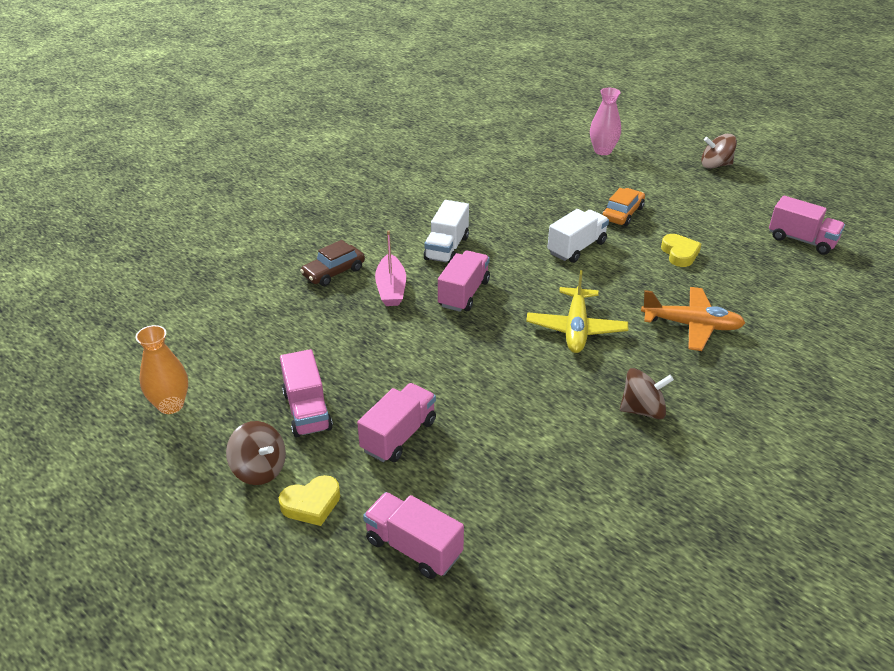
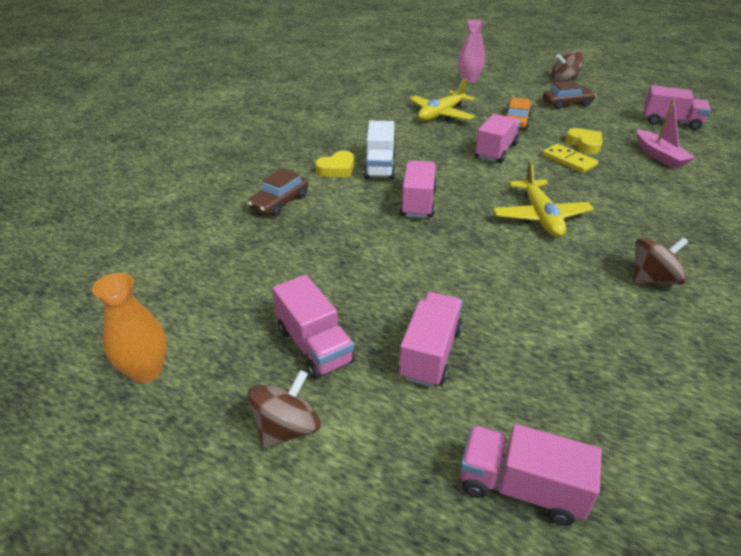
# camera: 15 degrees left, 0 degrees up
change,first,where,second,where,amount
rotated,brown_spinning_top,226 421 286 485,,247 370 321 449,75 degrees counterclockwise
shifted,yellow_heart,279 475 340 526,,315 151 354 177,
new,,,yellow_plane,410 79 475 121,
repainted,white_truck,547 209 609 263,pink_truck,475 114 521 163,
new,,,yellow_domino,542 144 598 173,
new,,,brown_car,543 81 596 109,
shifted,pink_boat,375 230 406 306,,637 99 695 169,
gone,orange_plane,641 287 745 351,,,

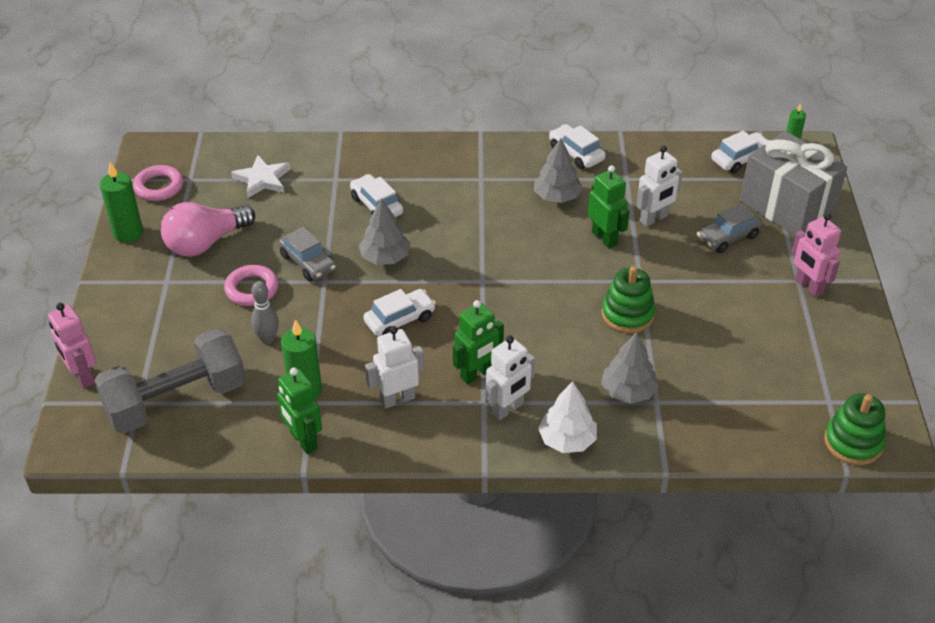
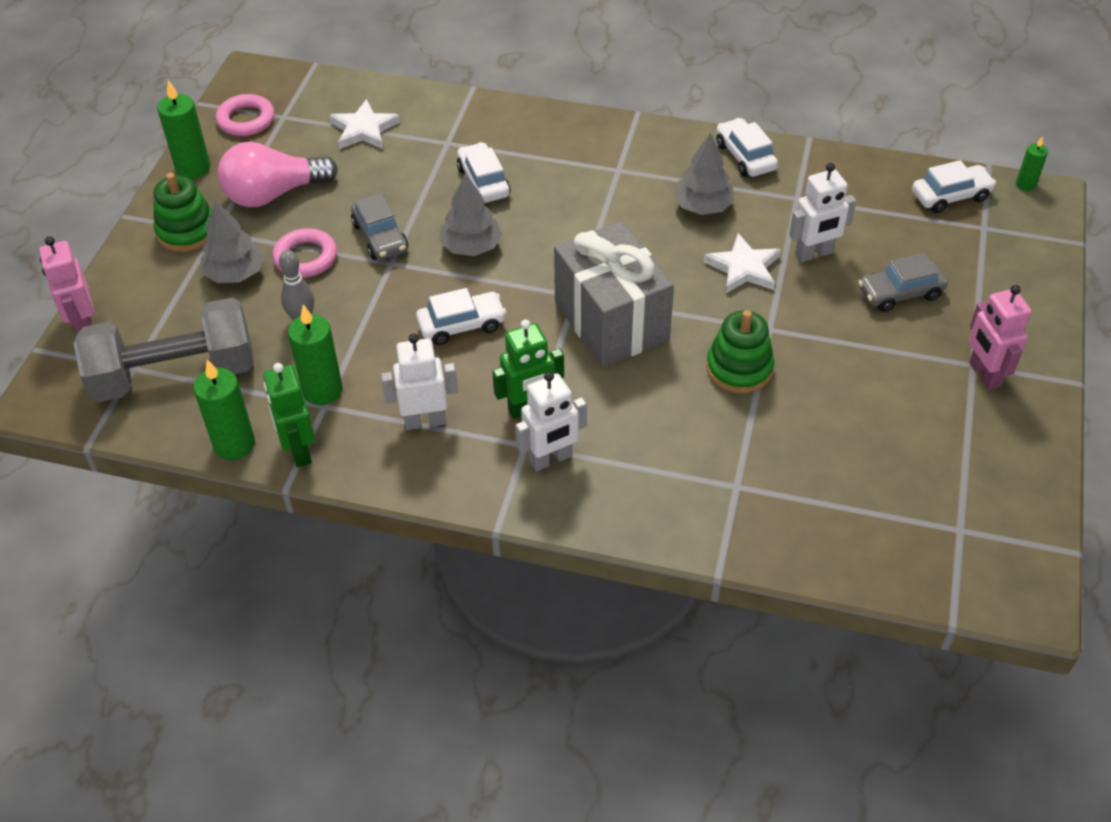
# camera: 15 degrees right, 5 degrees up
change,first,where,second,where,amount
shifted,green_stacking_toy,824 394 886 465,,154 173 212 252,
new,,,green_candle,193 359 255 460,
shifted,grey_tree,601 332 659 404,,201 201 265 283,
shifted,grey_gift,740 131 847 236,,554 221 674 367,
swapped,green_robot,588 165 629 249,white_star,704 233 781 293,
gone,white_tree,538 381 597 453,,,

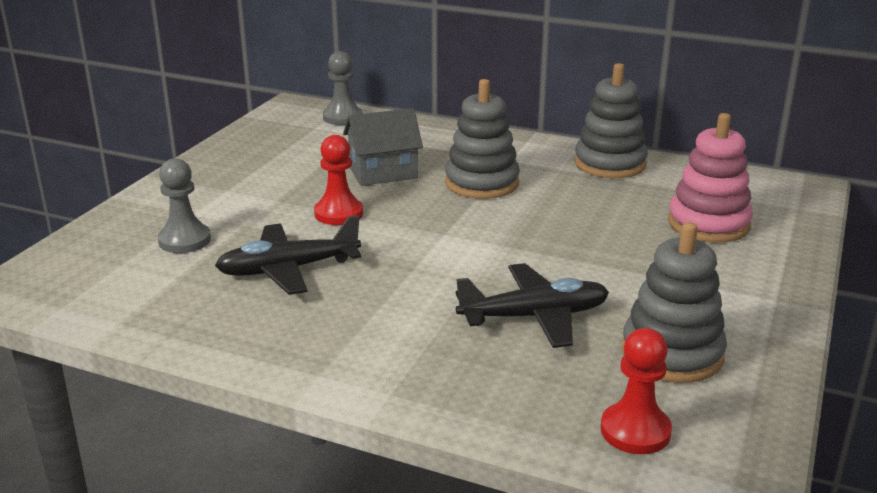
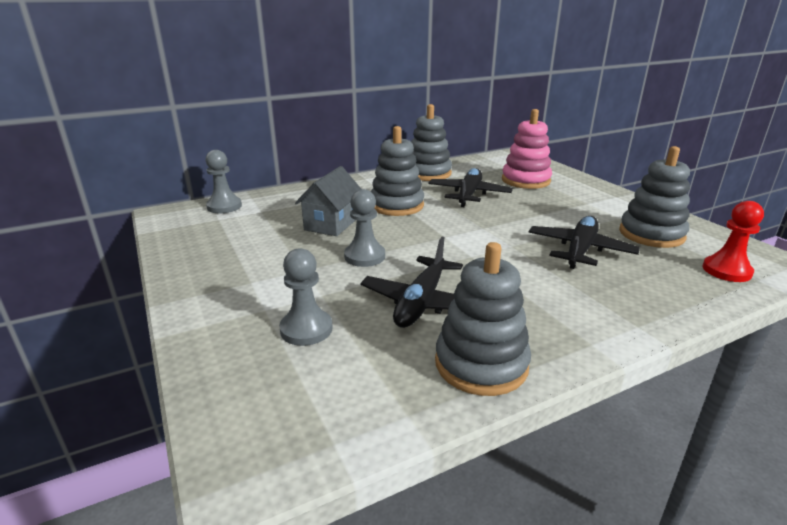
# camera: 50 degrees left, 0 degrees up
change,first,where,second,where,amount
repainted,red_pawn,314 135 363 225,grey_pawn,344 189 385 267,
new,,,black_plane,428 168 513 207,
new,,,grey_stacking_toy,435 242 531 396,

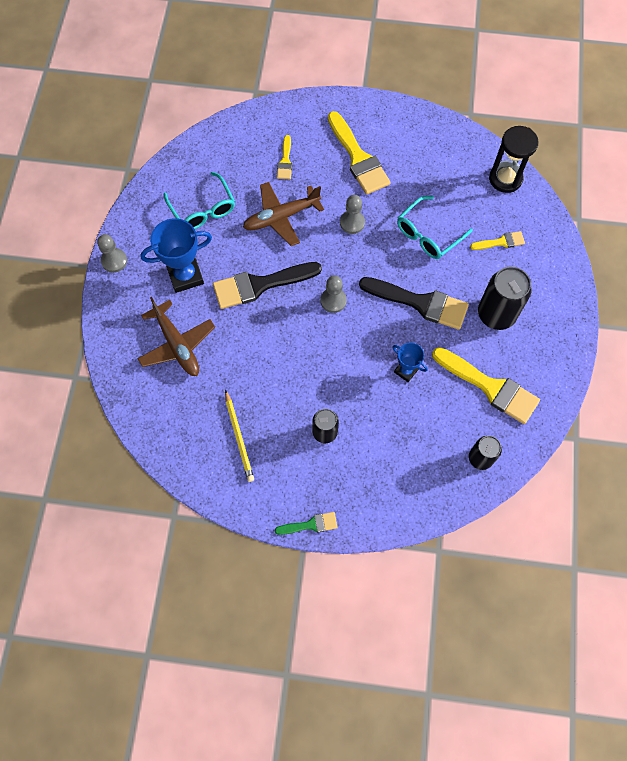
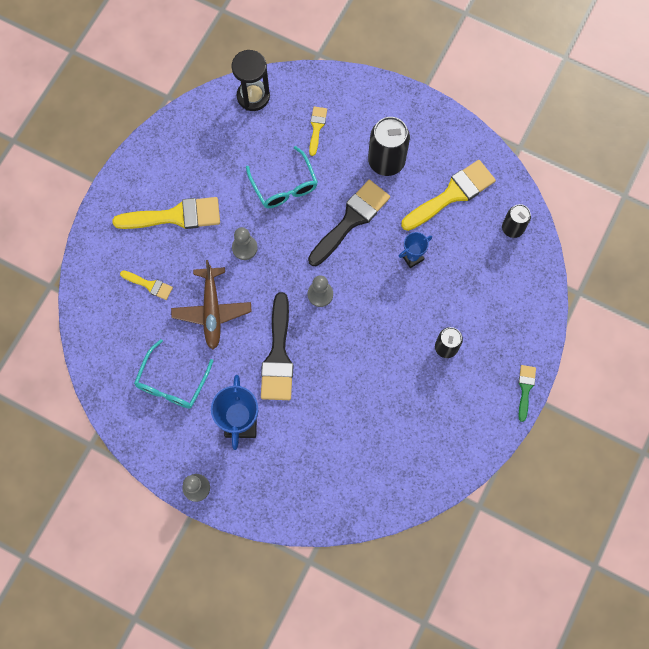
# camera: 70 degrees left, 5 degrees up
change,first,where,second,where,amount
rotated,turquoise_glasses,164 172 235 229,,134 339 213 409,120 degrees clockwise
gone,brown_plane,137 297 215 376,,,
gone,yellow_pencil,225 390 254 482,,,

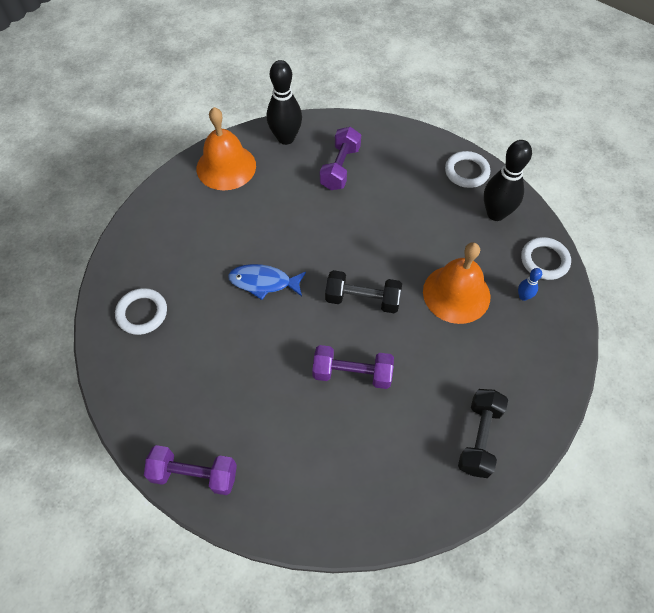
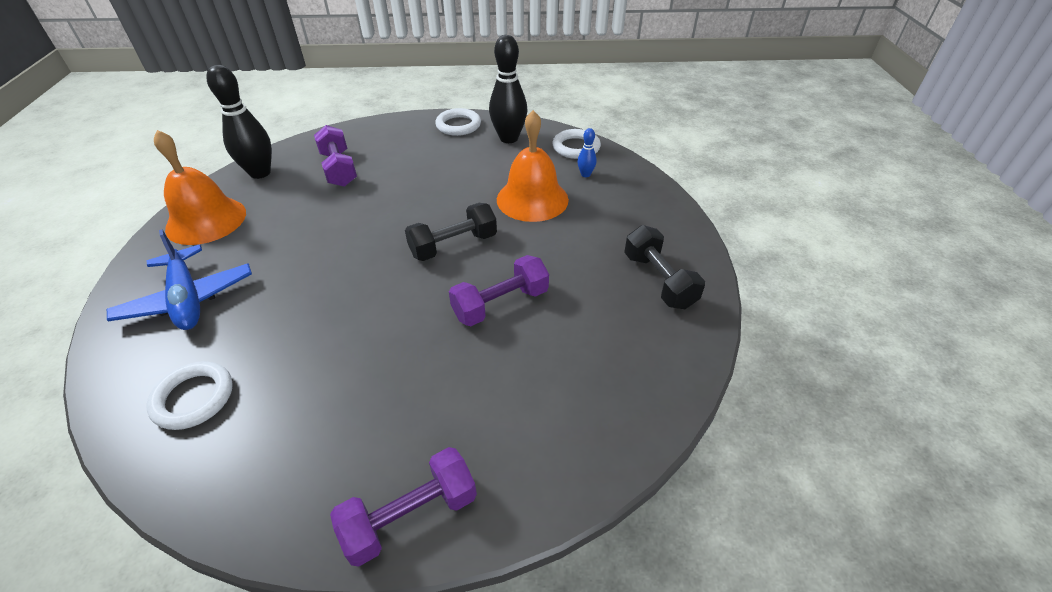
# camera: 40 degrees left, 15 degrees down
change,first,where,second,where,amount
new,,,blue_plane,107 229 252 330,
gone,blue_fish,228 264 306 300,,,

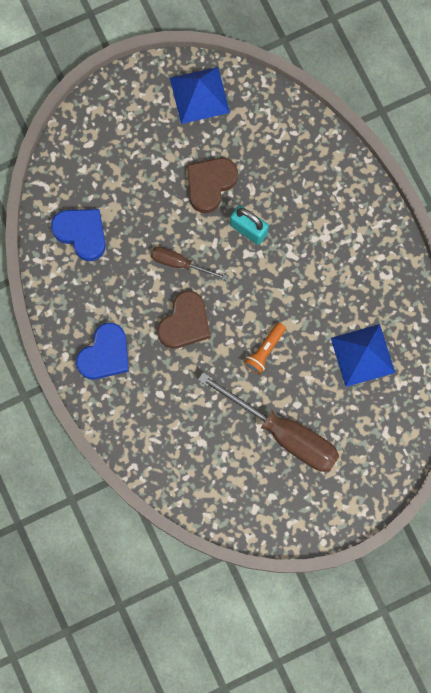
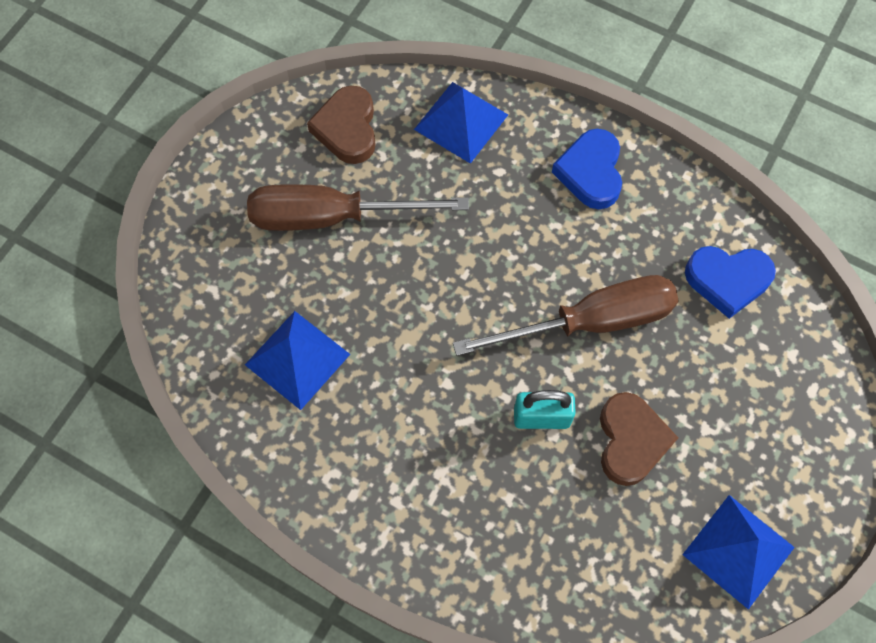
# camera: 145 degrees right, 10 degrees down
change,first,where,second,where,amount
shifted,brown_heart,158 291 210 349,,307 85 376 164,
new,,,blue_pyramid,414 82 508 164,
scaled,brown_screwdriver,151 247 228 280,,453 275 678 356,x1.97
gone,orange_flashlight,244 323 286 374,,,

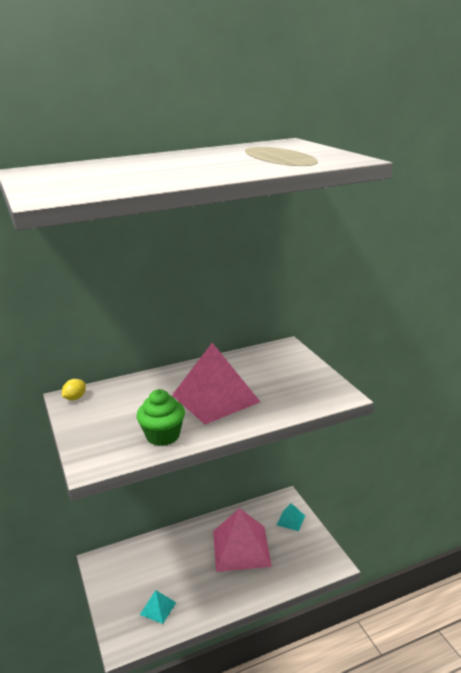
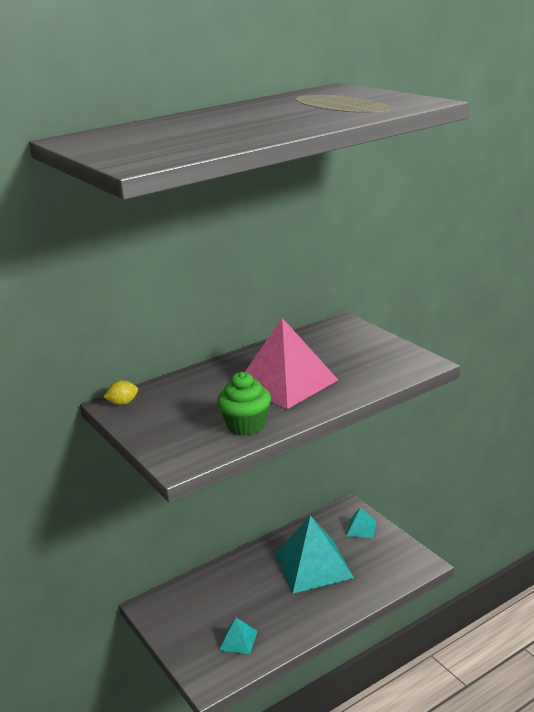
# camera: 10 degrees left, 0 degrees up
change,first,where,second,where,amount
rotated,yellow_lemon,62 379 86 400,,104 380 138 405,45 degrees clockwise
repainted,pink_pyramid,213 508 272 572,turquoise_pyramid,275 516 354 593,

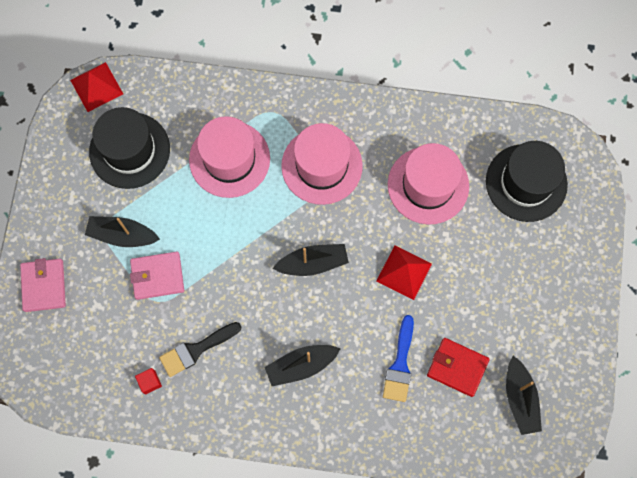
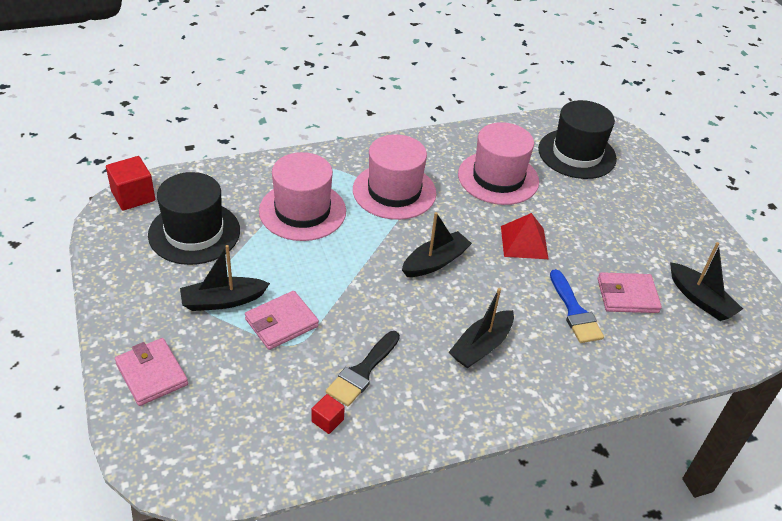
# camera: 30 degrees left, 30 degrees down
change,first,where,second,where,amount
swapped,red_pyramid,70 62 123 112,red_cube,106 156 155 211,
repainted,red_wallet,427 338 490 397,pink_wallet,598 272 662 313,

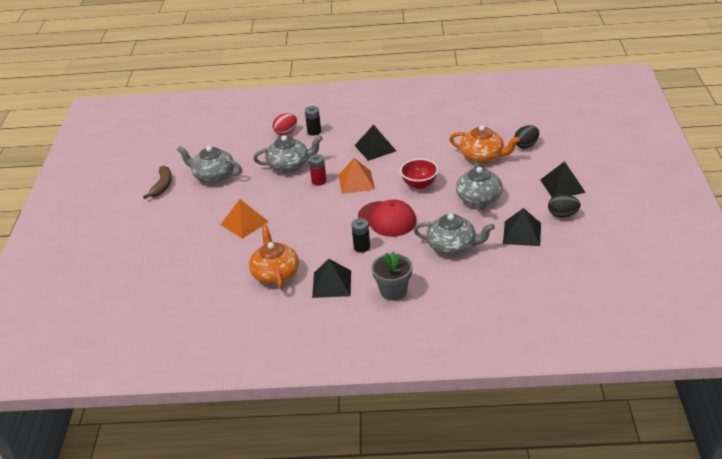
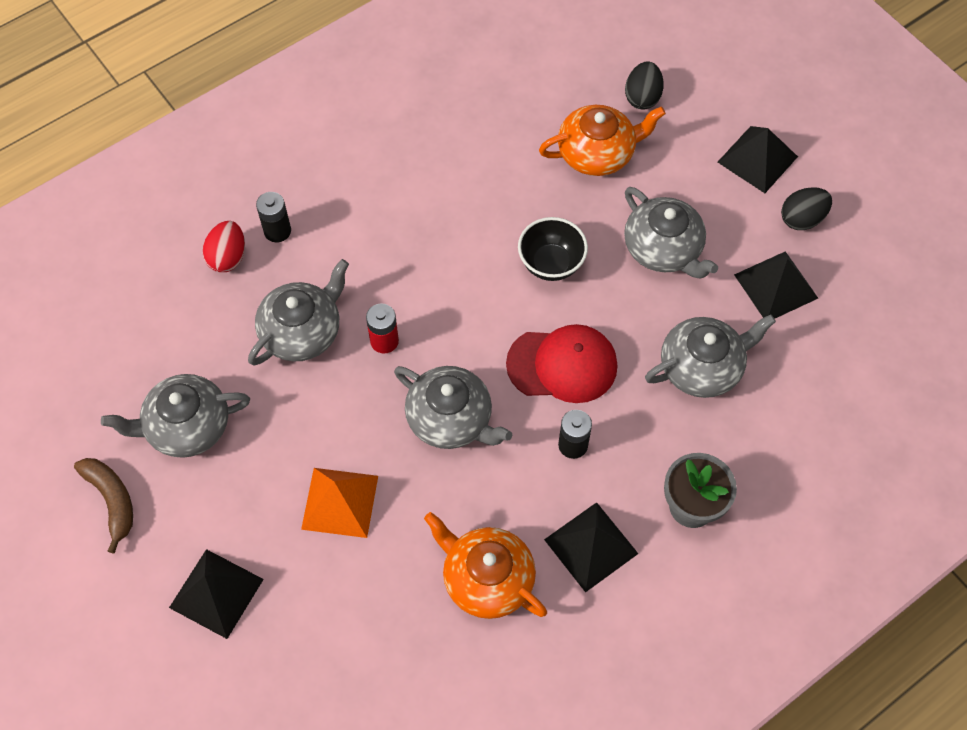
# camera: 40 degrees left, 25 degrees up
change,first,where,second,where,amount
shifted,black_pyramid,354 125 396 161,,169 549 264 639,
new,,,grey_teapot,394 366 512 449,
repainted,red_bowl,400 159 438 189,black_bowl,518 217 588 281,
gone,orange_pyramid,338 158 375 194,,,

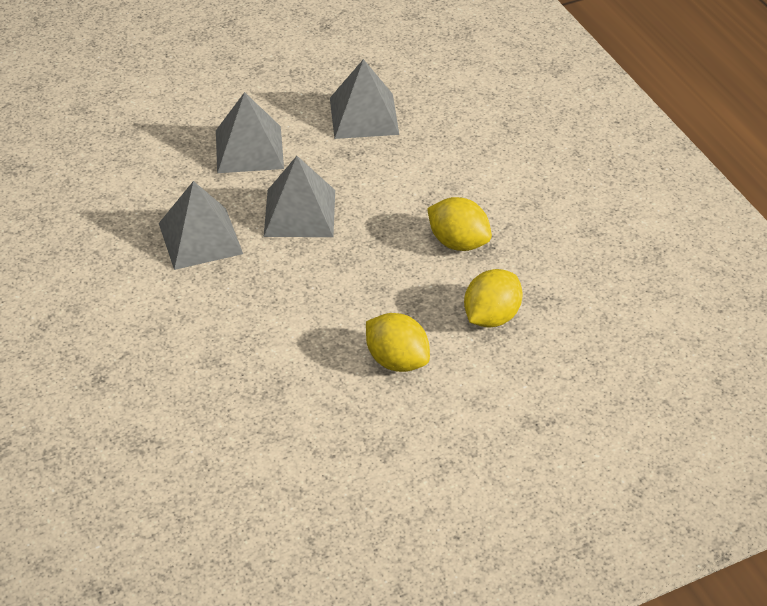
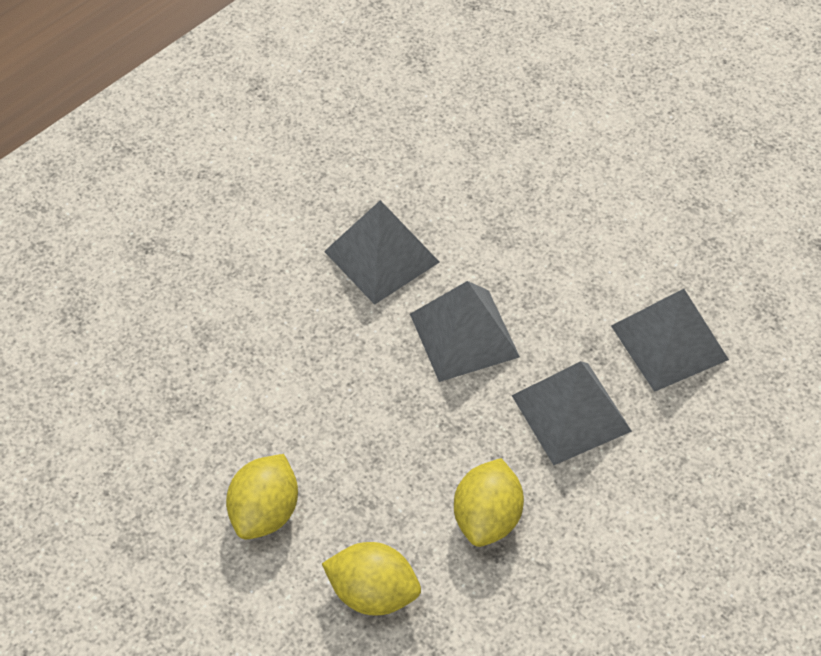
# camera: 70 degrees right, 10 degrees up
change,first,where,second,where,amount
shifted,grey_pyramid,216 92 284 173,,511 361 632 465,

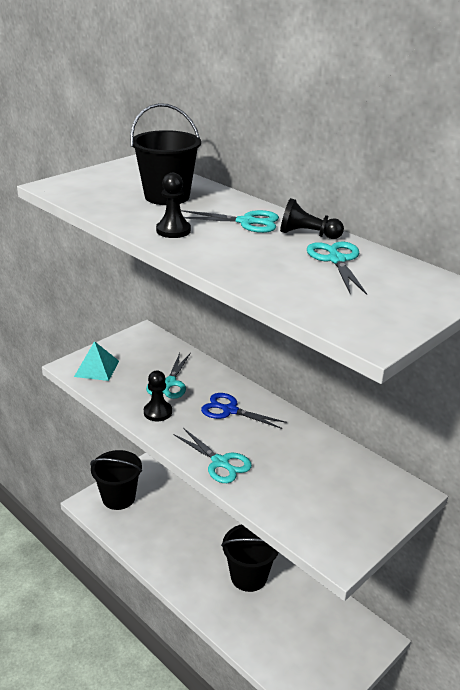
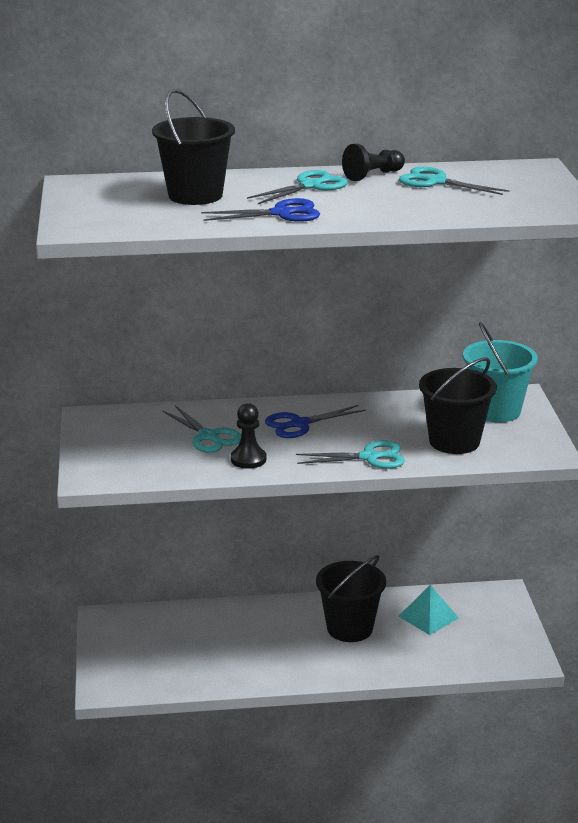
# camera: 50 degrees left, 5 degrees down
change,first,where,second,where,amount
swapped,black_pawn,156 173 191 238,blue_scissors,201 198 320 222,
shifted,turquoise_pyramid,74 341 119 381,,399 585 459 635,
shifted,black_bucket,90 450 142 510,,419 357 497 454,
new,,,turquoise_bucket,463 322 538 422,

